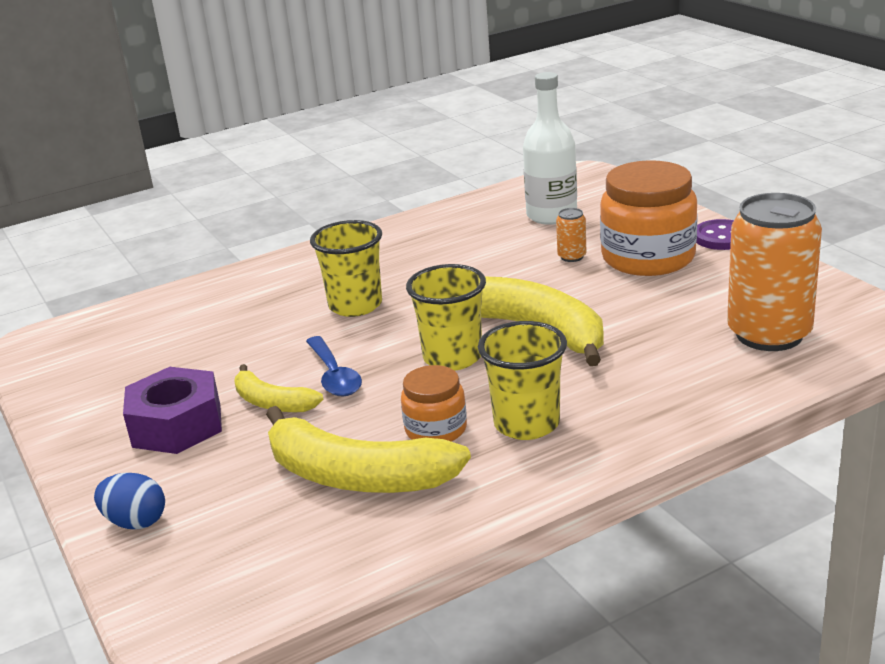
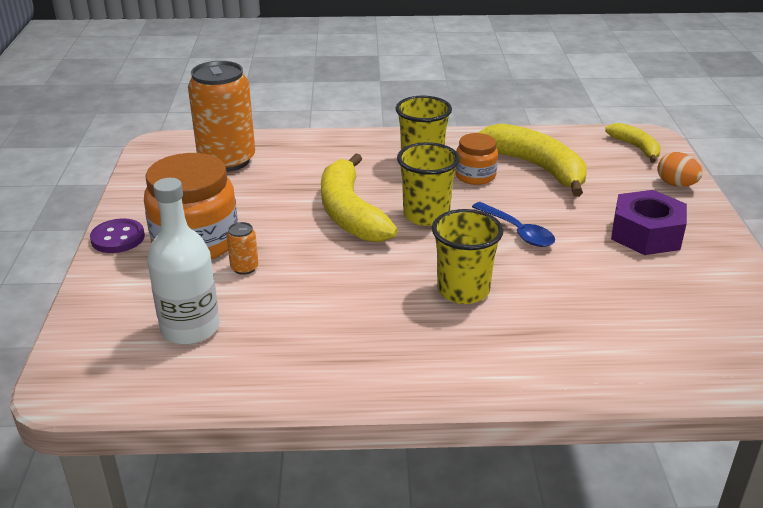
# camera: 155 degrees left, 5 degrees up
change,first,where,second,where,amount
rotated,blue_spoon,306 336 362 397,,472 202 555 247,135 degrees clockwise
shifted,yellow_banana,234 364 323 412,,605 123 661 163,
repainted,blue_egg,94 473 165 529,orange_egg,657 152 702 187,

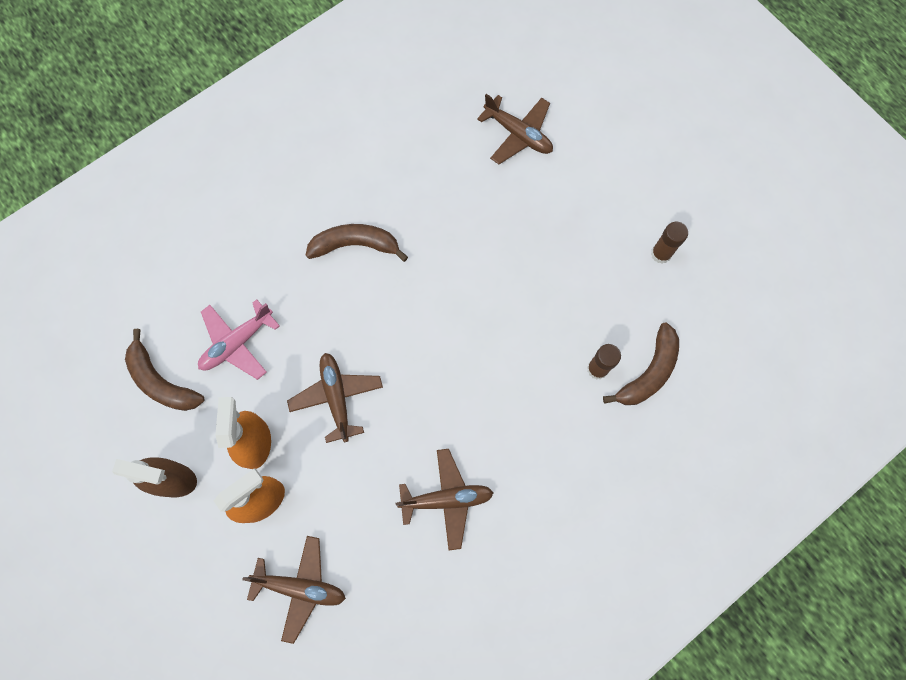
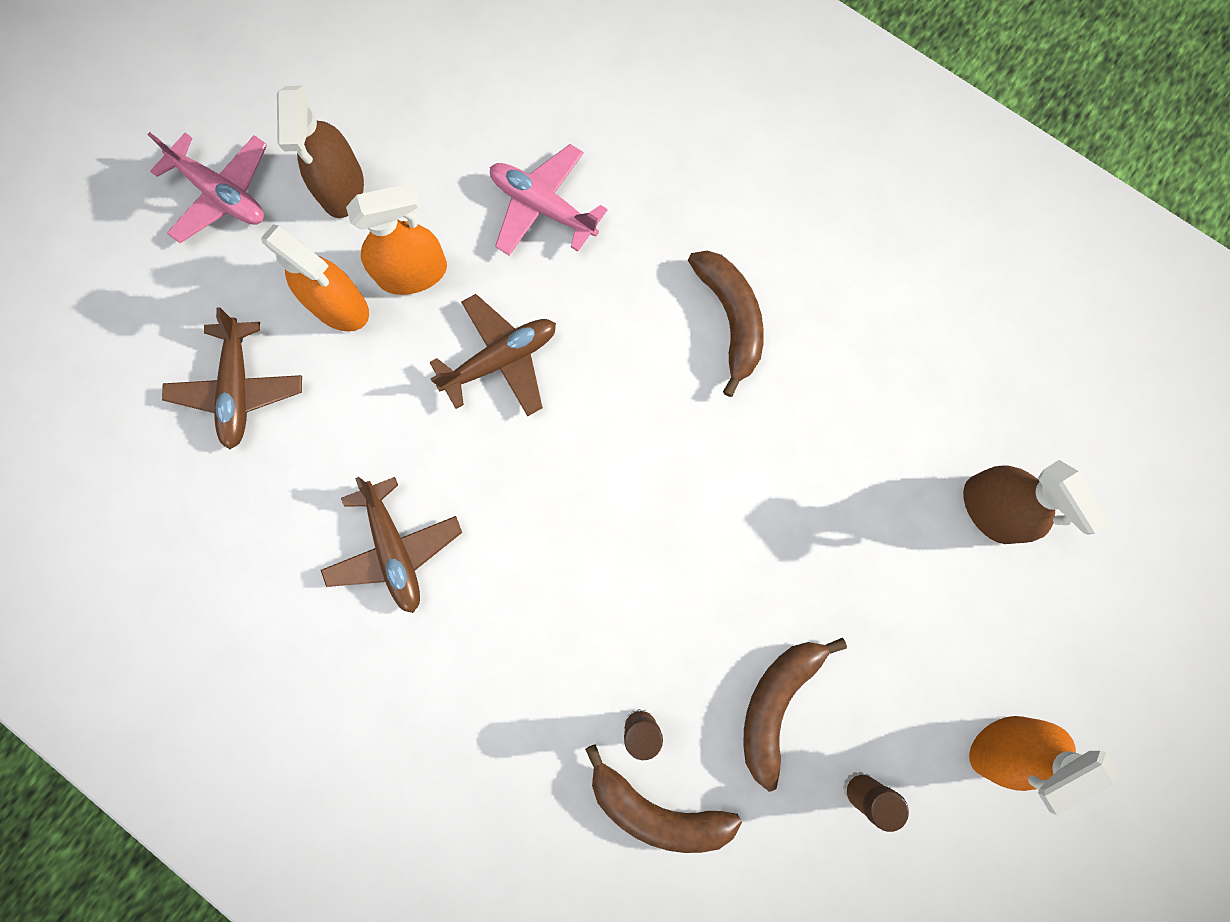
# camera: 75 degrees right, 5 degrees up
change,first,where,second,where,amount
new,,,pink_plane,147 132 267 243,
shifted,brown_banana,125 329 205 411,,743 638 847 792,
swapped,brown_plane,477 94 553 164,brown_spray_bottle,963 460 1111 544,
new,,,orange_spray_bottle,969 716 1118 815,

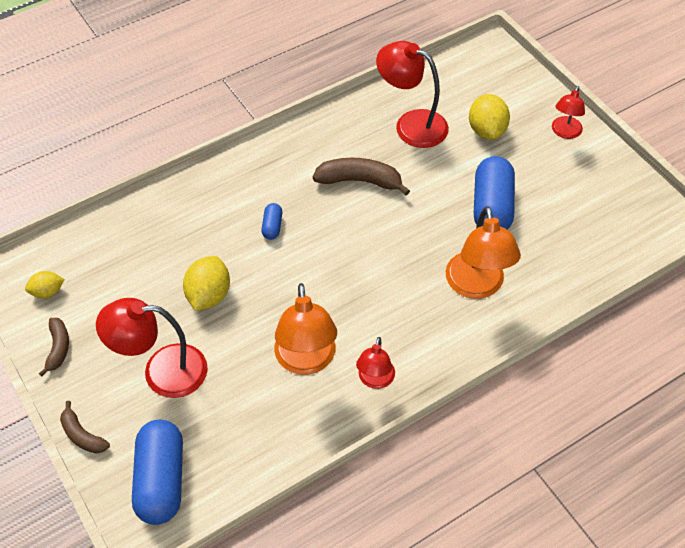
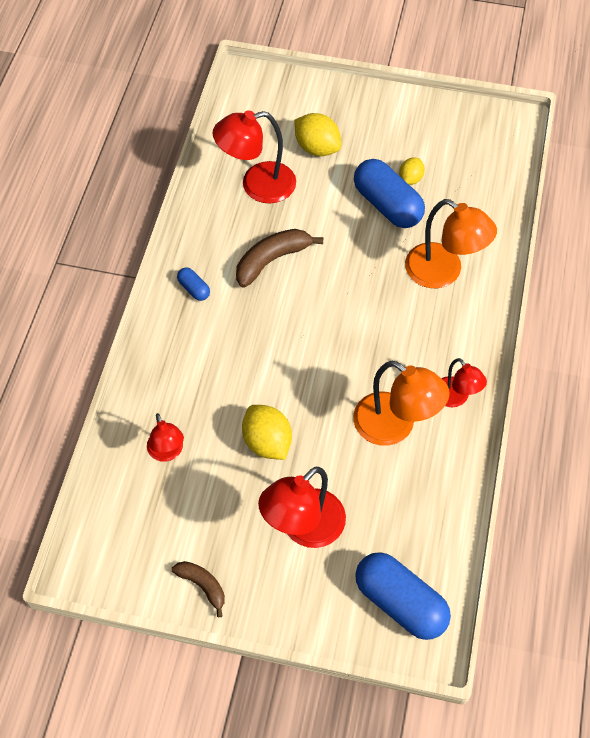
# camera: 45 degrees left, 5 degrees up
change,first,where,second,where,amount
shifted,red_lamp,552 86 585 139,,147 413 184 462,
shifted,blue_capsule,261 203 282 240,,177 268 210 301,
shifted,yellow_lemon,25 271 65 298,,399 158 425 185,
gone,brown_banana,60 401 110 453,,,

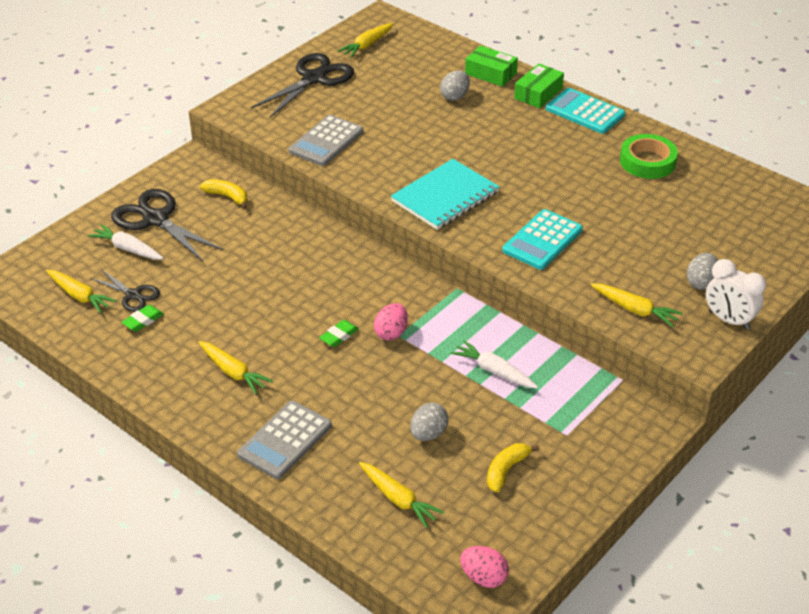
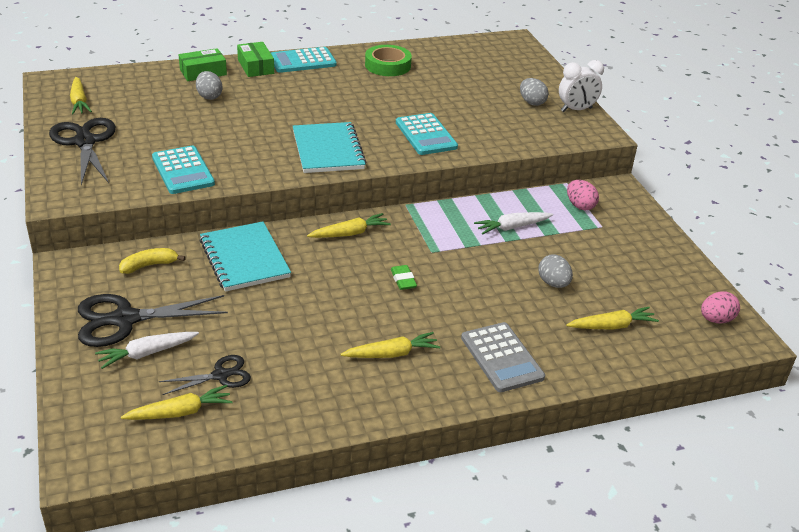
# camera: 60 degrees left, 5 degrees down
change,first,where,second,where,amount
repainted,grey_calculator,289 115 363 166,turquoise_calculator,152 146 215 194,
new,,,turquoise_notebook,199 221 291 292,
shifted,yellow_carrot,591 283 682 327,,307 213 391 238,
shifted,pink_egg,374 303 408 340,,567 180 599 210,
gone,green_eraser,121 305 164 332,,,
gone,yellow_banana,487 443 539 492,,,

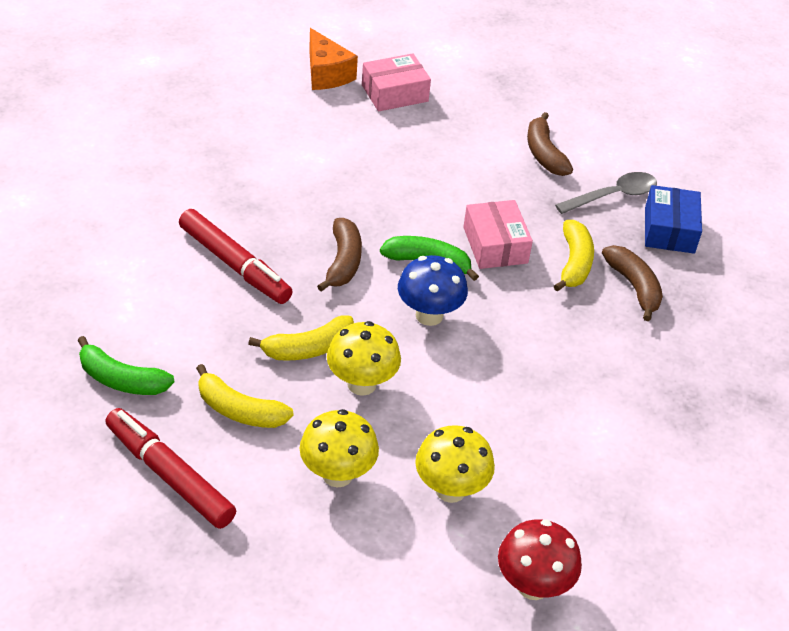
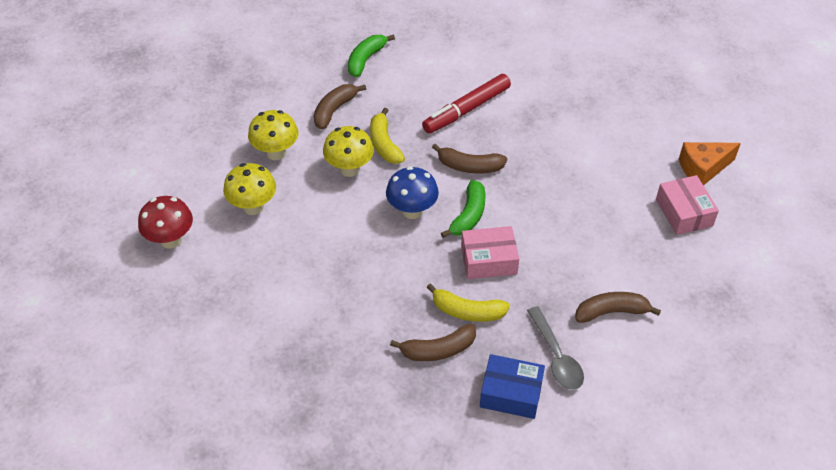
# camera: 100 degrees right, 5 degrees up
change,first,where,second,where,amount
repainted,yellow_banana,196 364 294 428,brown_banana,314 84 366 129,
gone,red_marker,105 408 236 529,,,

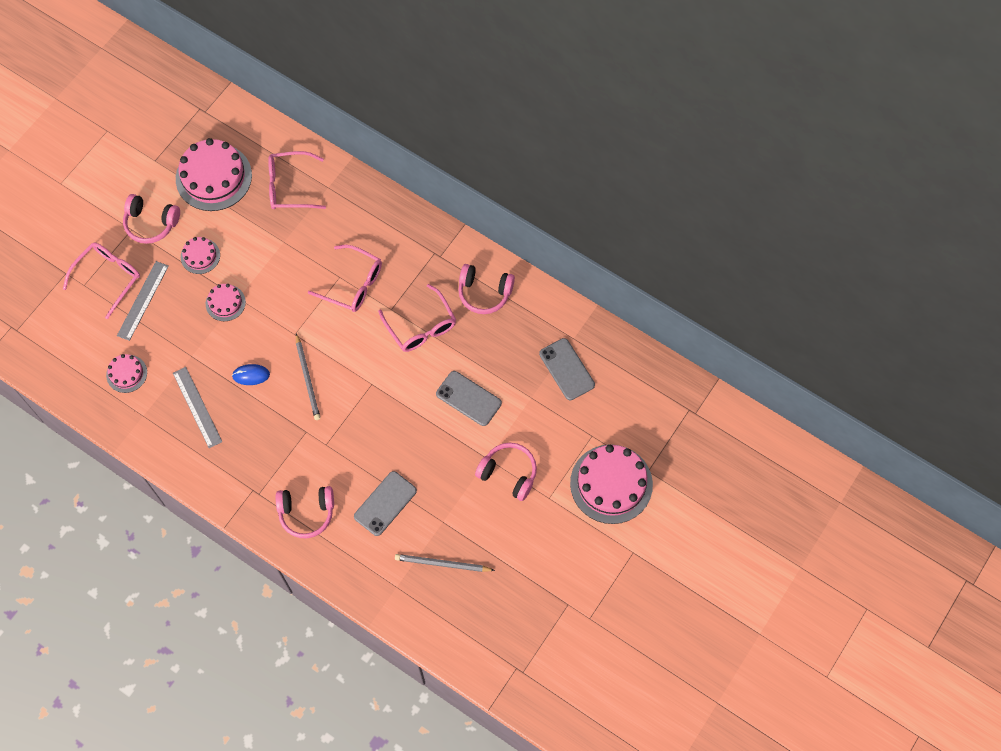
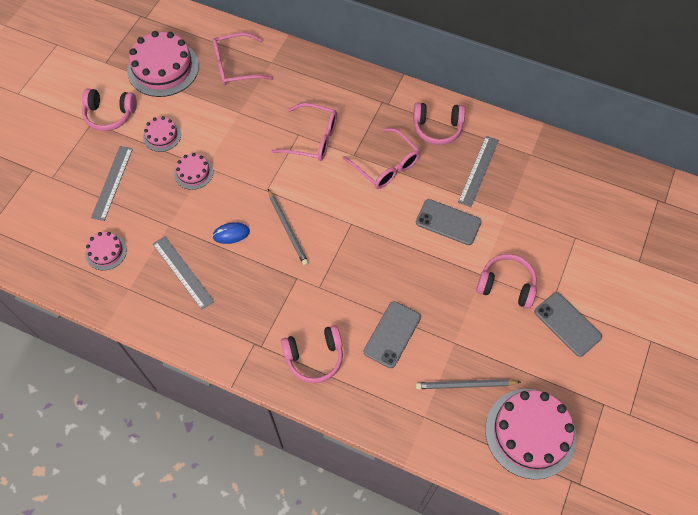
# camera: 10 degrees left, 5 degrees down
change,first,where,second,where,amount
new,,,grey_ruler,458 136 499 207,
shifted,pink_cake,570 444 653 524,,485 389 576 480,
shifted,grey_phone,539 338 595 400,,534 292 602 357,
gone,pink_glasses,63 243 140 319,,,

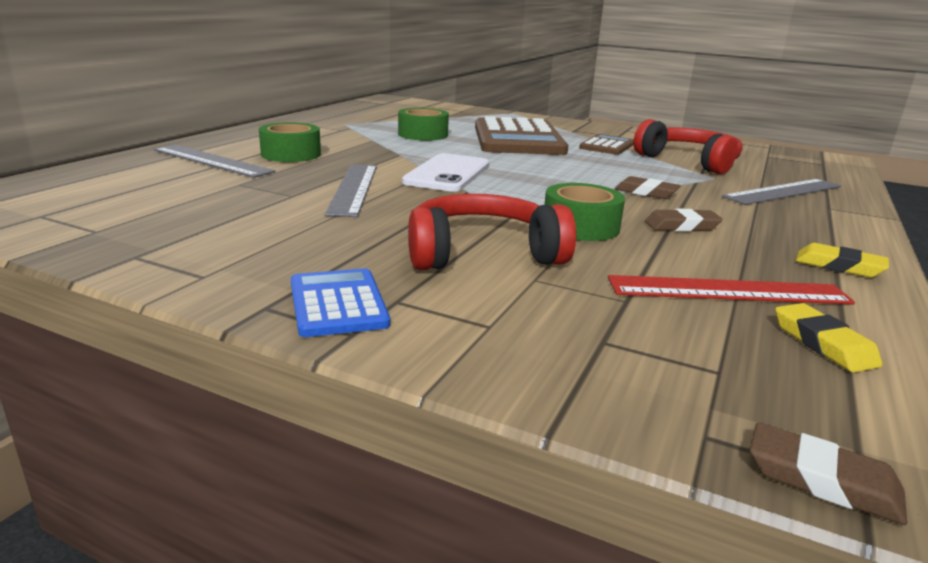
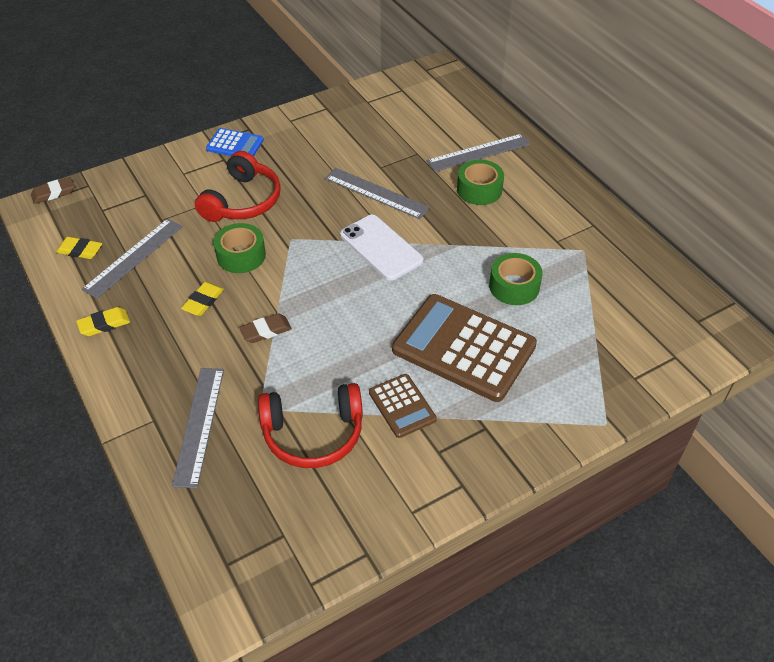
# camera: 125 degrees right, 25 degrees up
change,first,where,second,where,amount
repainted,red_ruler,608 275 855 304,grey_ruler,82 219 183 298,
repainted,brown_eraser,645 209 723 231,yellow_eraser,181 282 224 316,

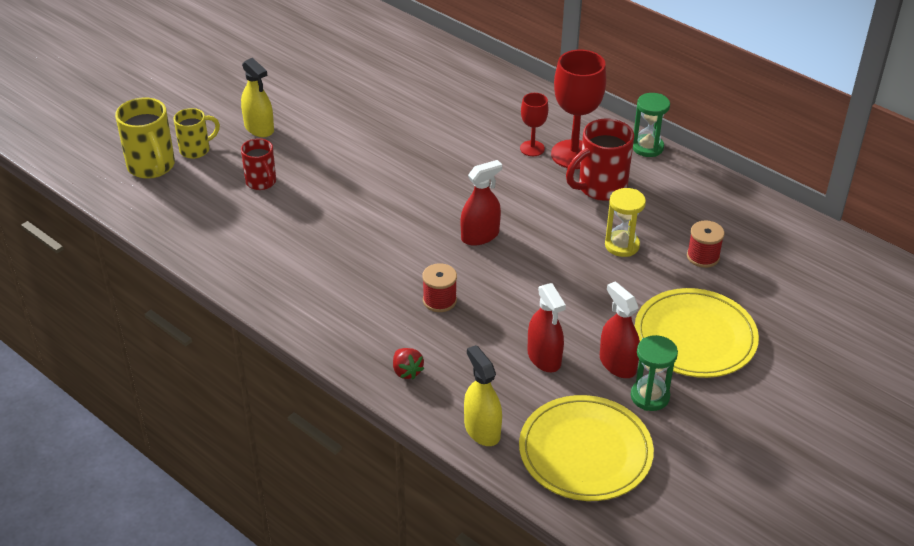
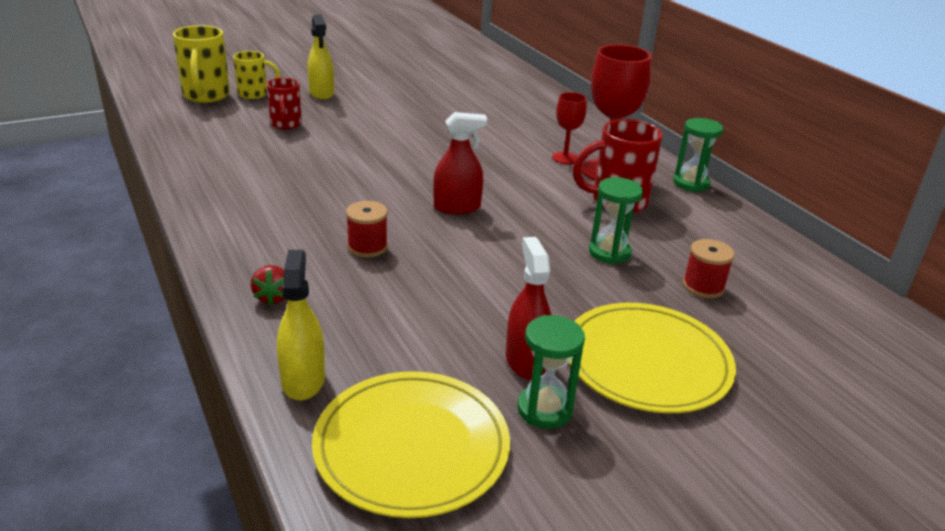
# camera: 20 degrees right, 10 degrees down
change,first,where,second,where,amount
repainted,yellow_hourglass,605 188 646 257,green_hourglass,589 177 643 264,
gone,red_spray_bottle,527 283 566 372,,,

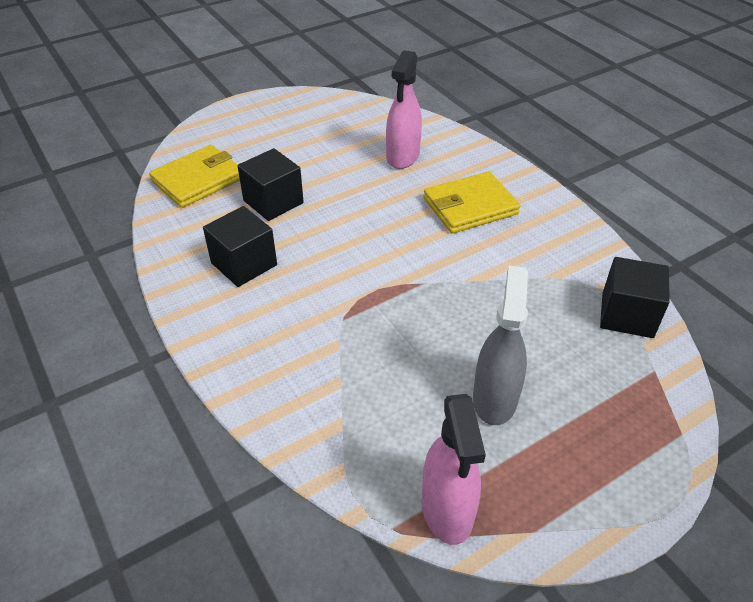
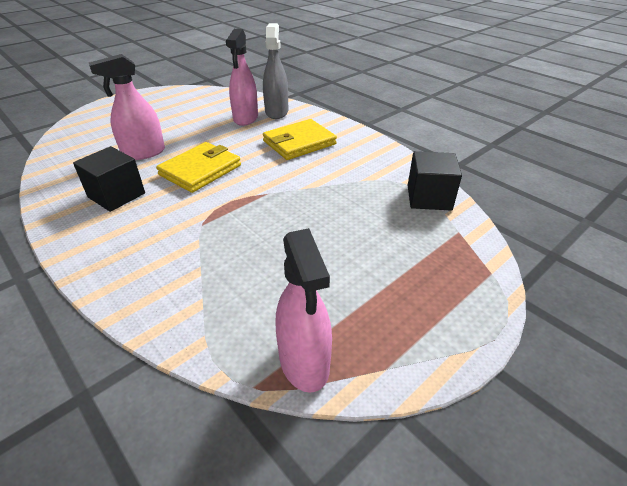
# camera: 10 degrees left, 5 degrees down
change,first,where,second,where,amount
swapped,black_cube,238 148 304 221,pink_spray_bottle,89 54 165 160,
shifted,yellow_wallet,149 145 240 208,,156 142 241 193,
shifted,grey_spray_bottle,473 266 528 425,,263 23 288 119,

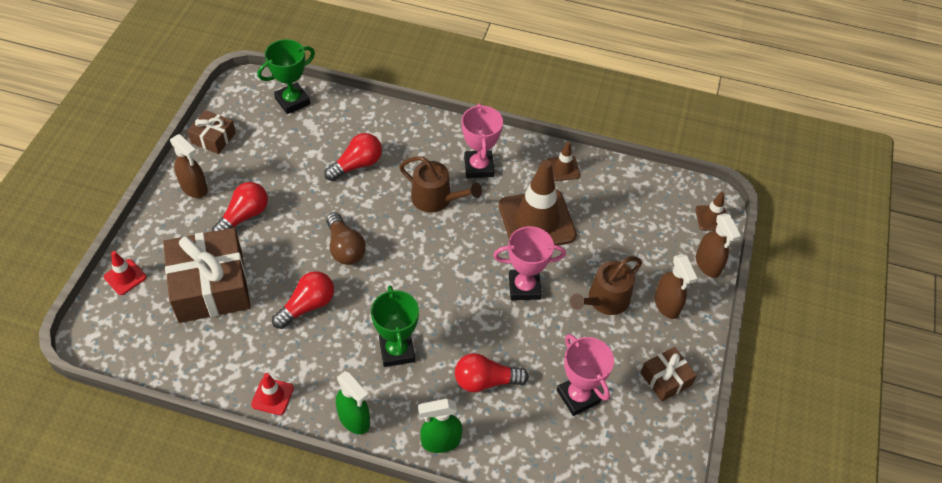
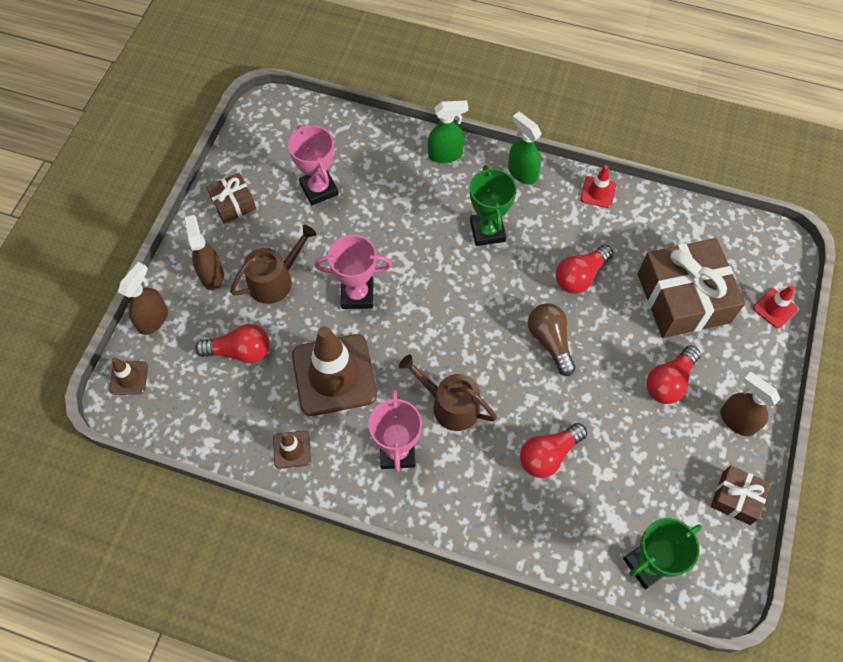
# camera: 175 degrees left, 10 degrees up
change,first,where,second,where,amount
rotated,brown_spray_bottle,696 213 741 278,,118 262 168 335,45 degrees clockwise
shifted,red_light_bulb,455 353 529 393,,195 324 269 363,

